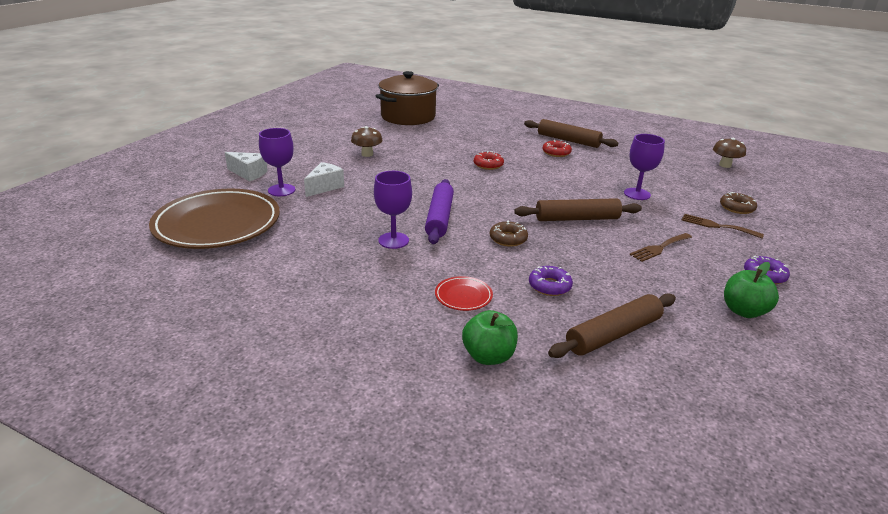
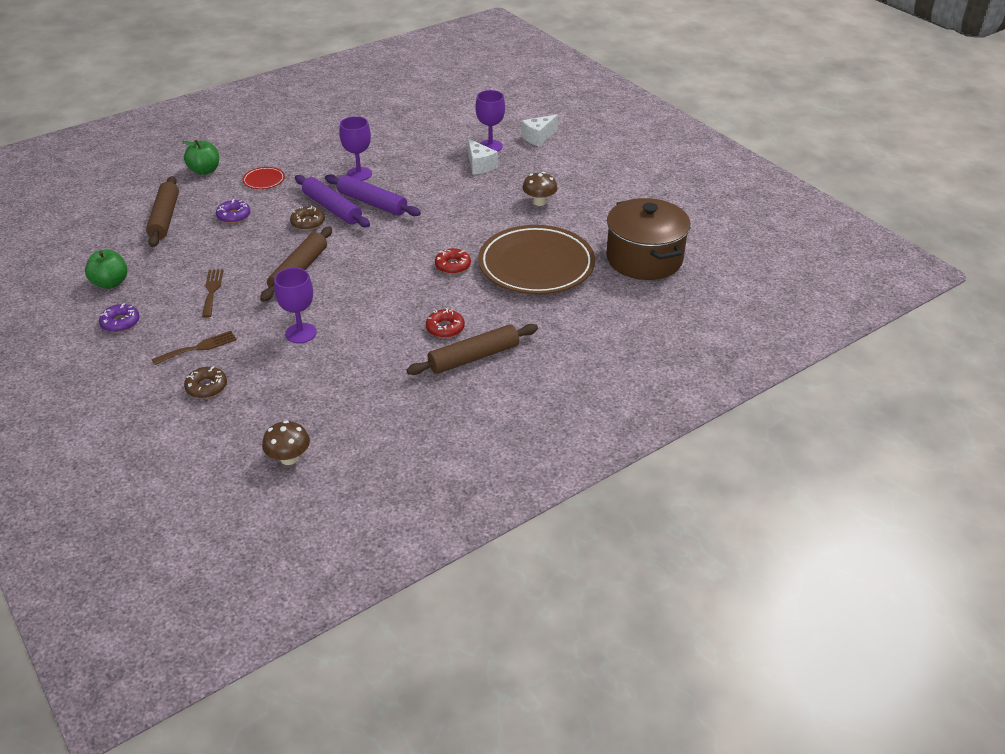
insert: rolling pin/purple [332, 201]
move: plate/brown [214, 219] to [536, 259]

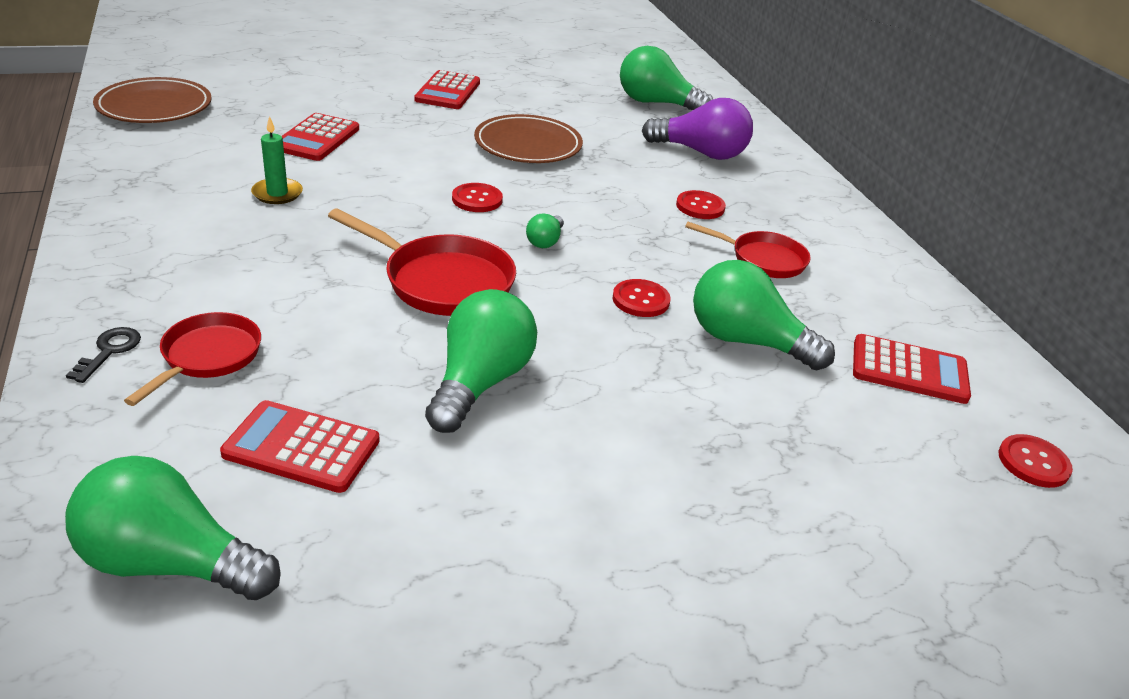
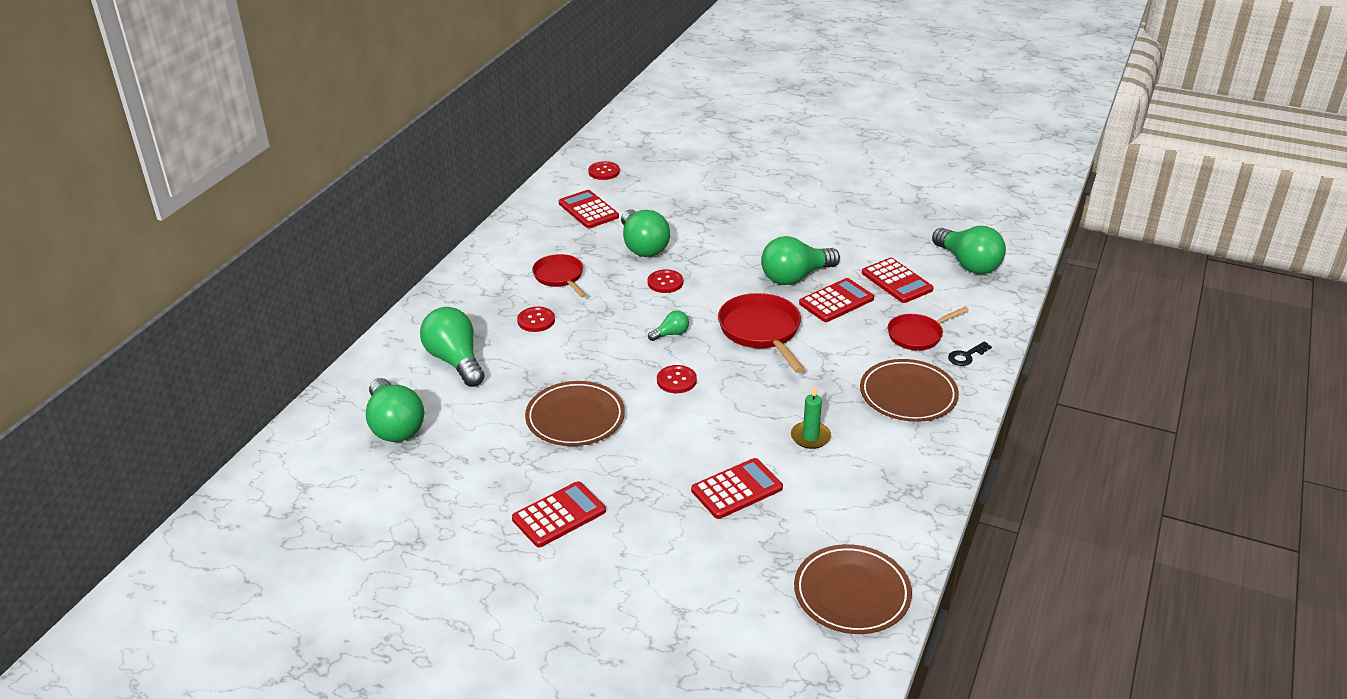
insert: calculator/red [836, 300]; plate/brown [909, 390]
recolor: light bulb/purple [697, 129] to light bulb/green [452, 347]

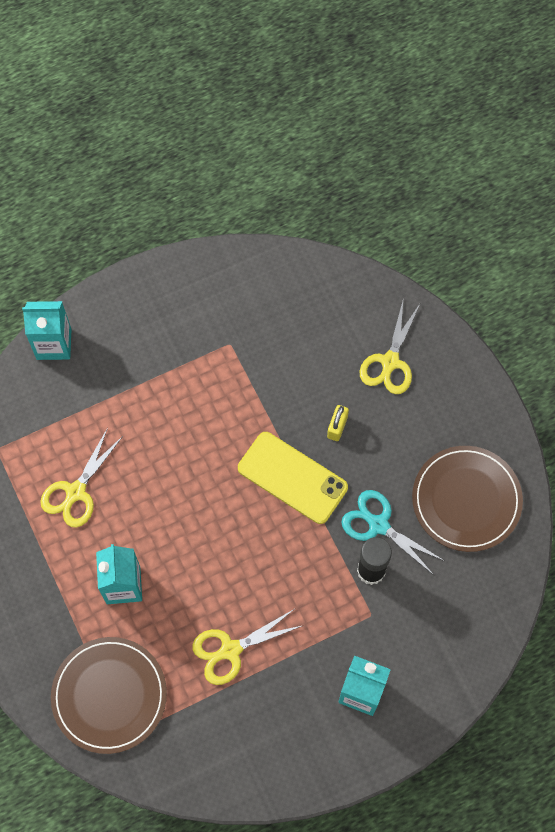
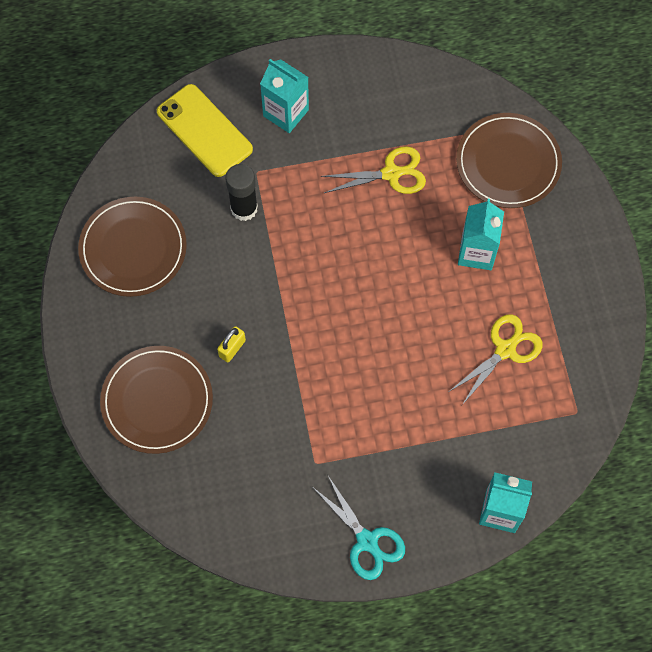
move: phone/yellow [293, 478] to [205, 130]; scissors/turquoise [393, 533] to [359, 528]
replace: scissors/yellow [390, 347] to plate/brown [156, 400]

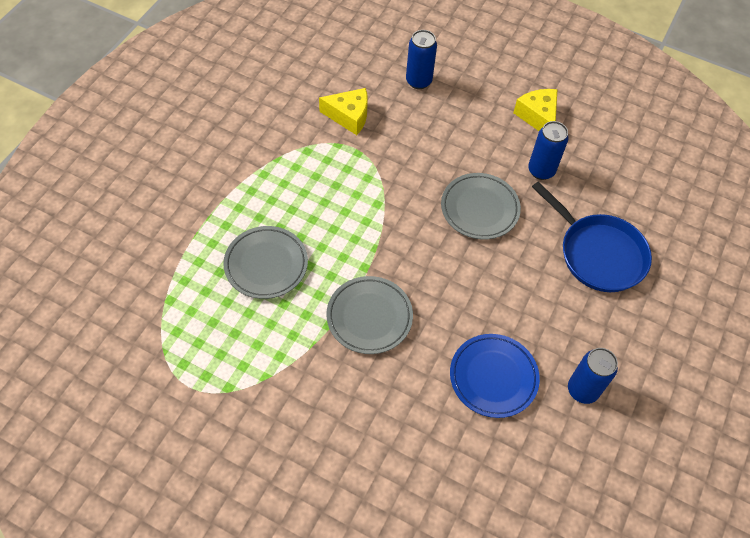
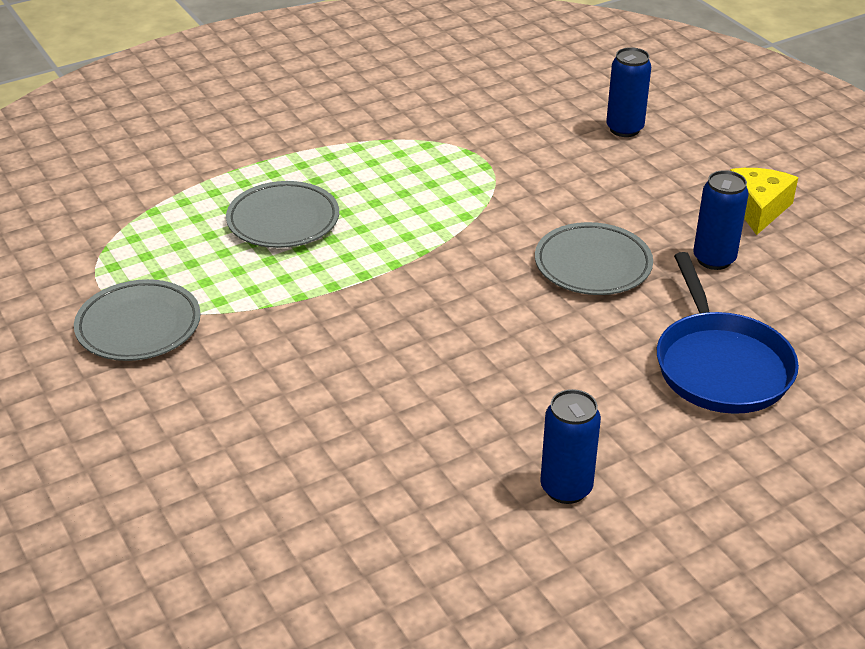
delete: cheese/yellow [343, 111]; plate/blue [495, 376]
move: plate/grey [369, 315] to [137, 320]

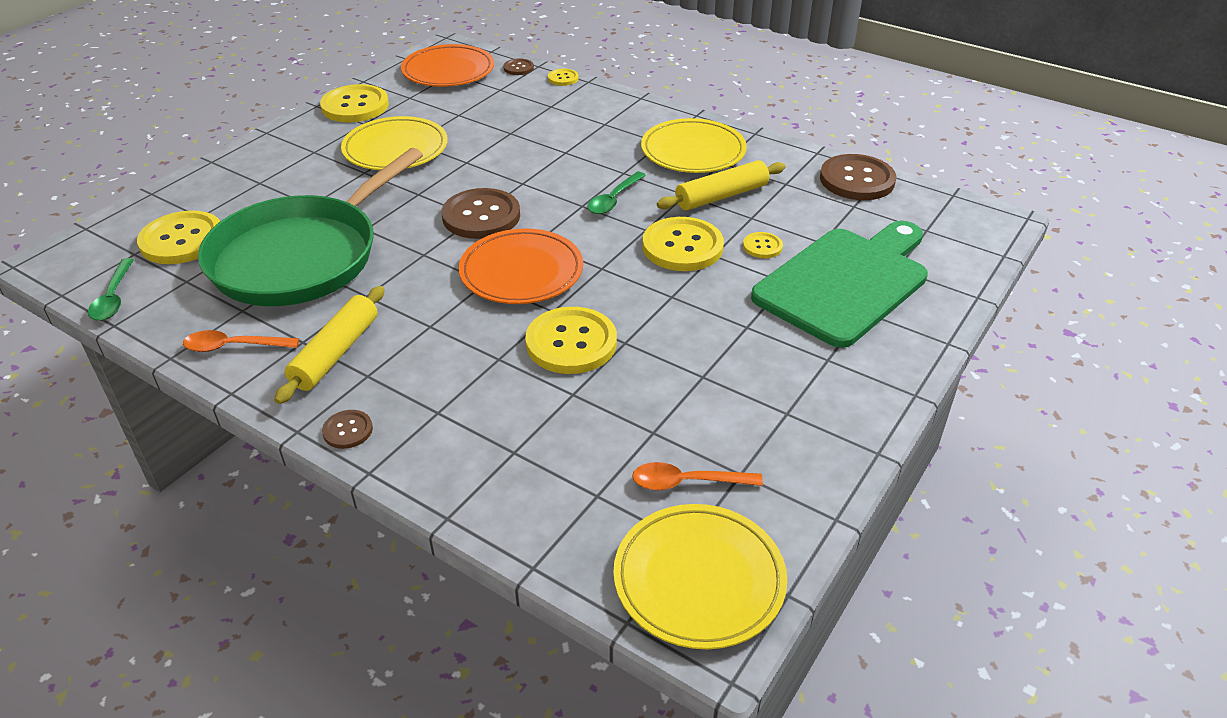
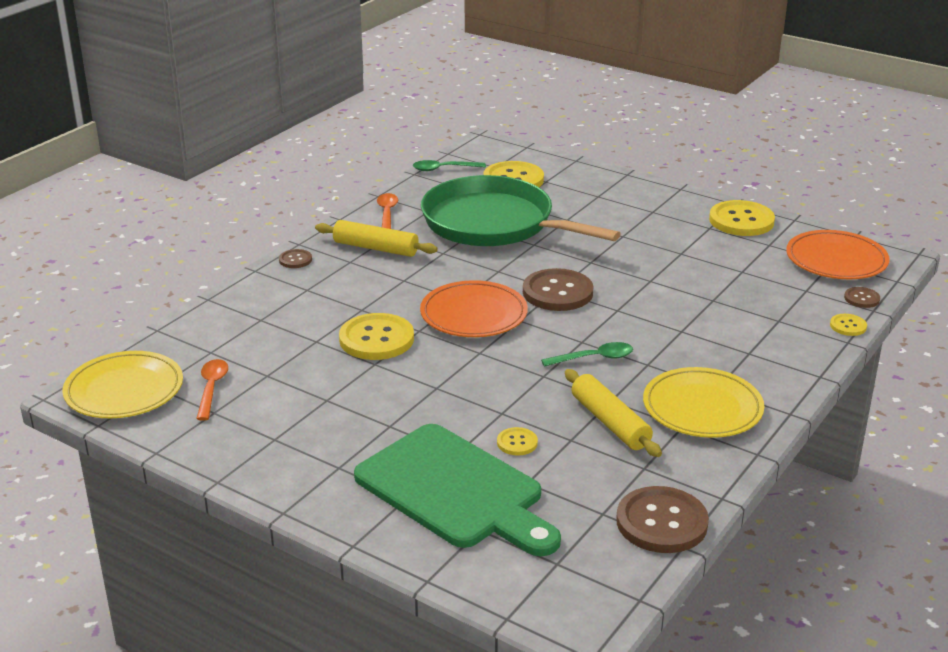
delete: plate/yellow [394, 143]; button/yellow [683, 244]
rotate: spoon/green [616, 193] = [587, 354] 135 degrees clockwise

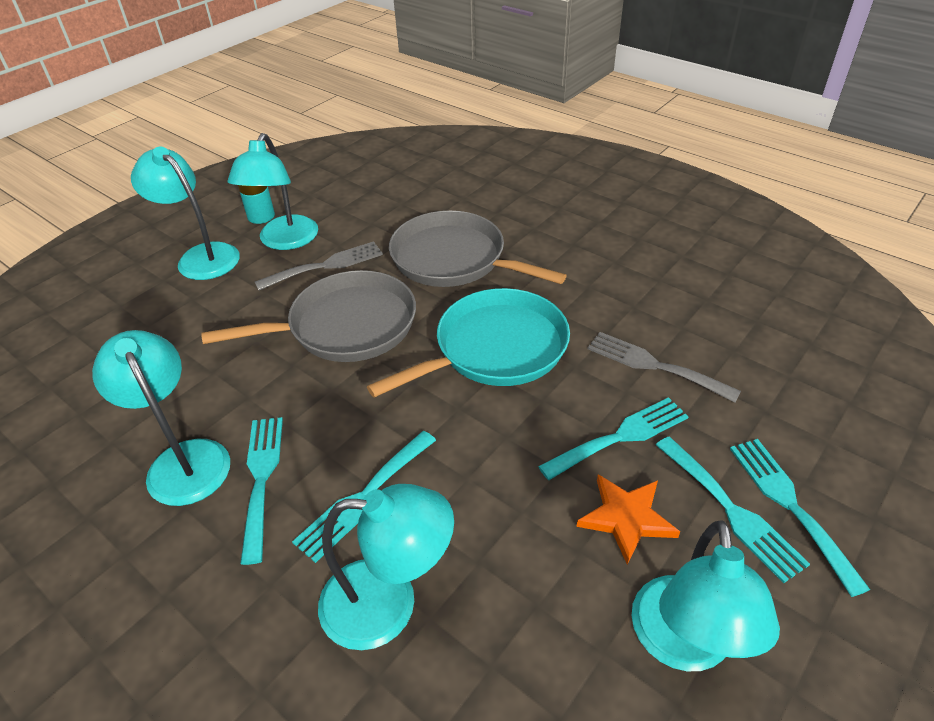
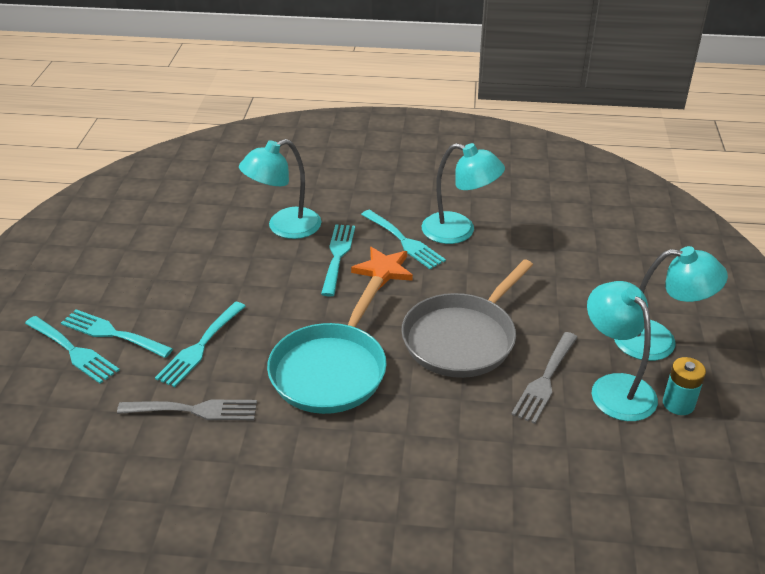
delete: pan/grey [478, 249]; lamp/turquoise [706, 595]
move: star/orange [628, 519] to [382, 268]

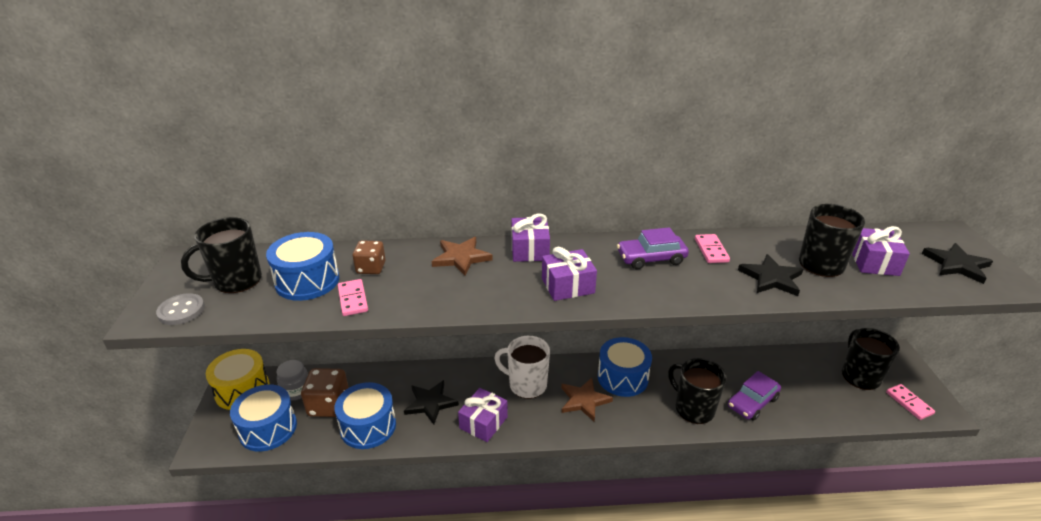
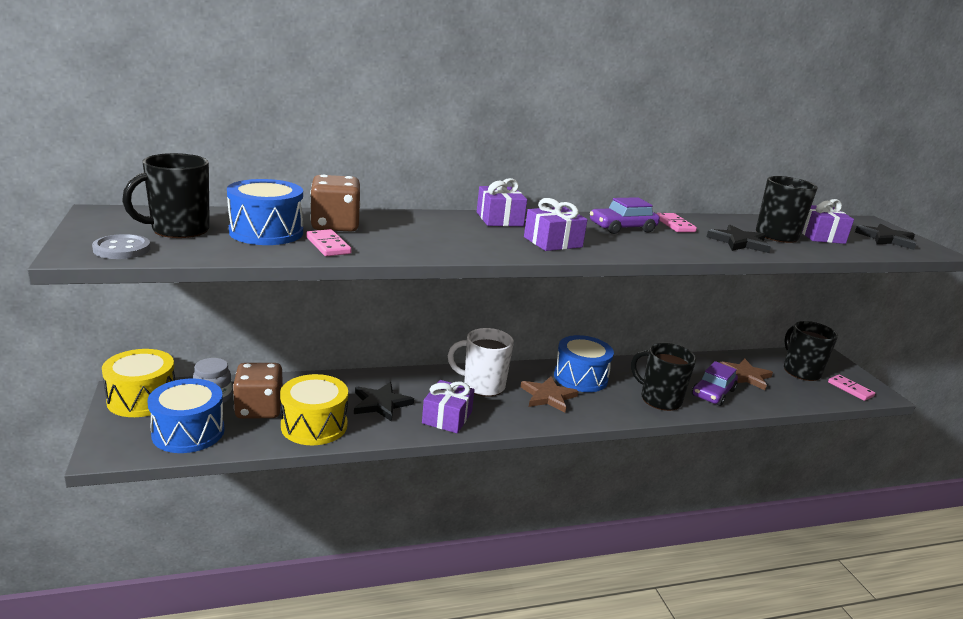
move: star/brown [462, 256] to [746, 374]
recolor: drum/blue [365, 415] to drum/yellow [314, 409]
resize: dice/brown [369, 257] = [335, 203] x1.58

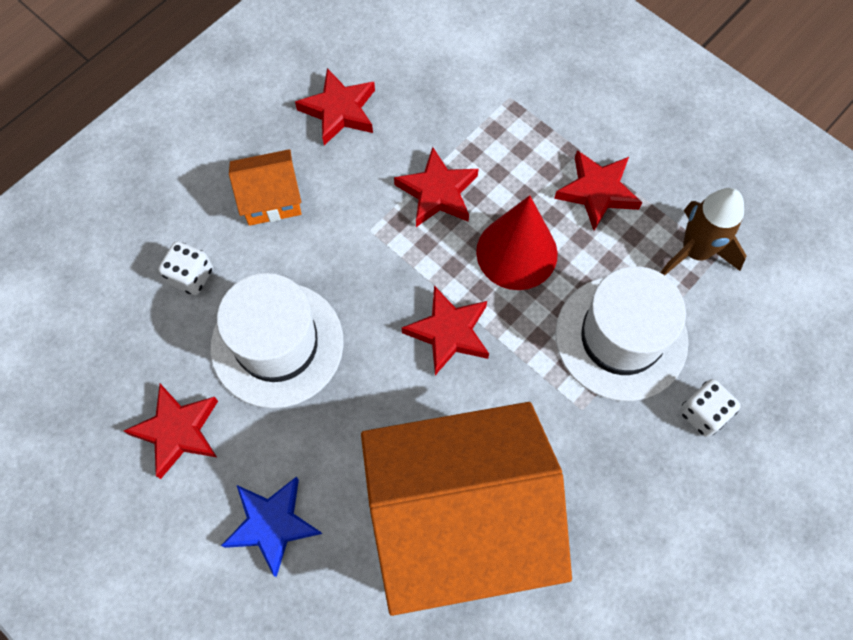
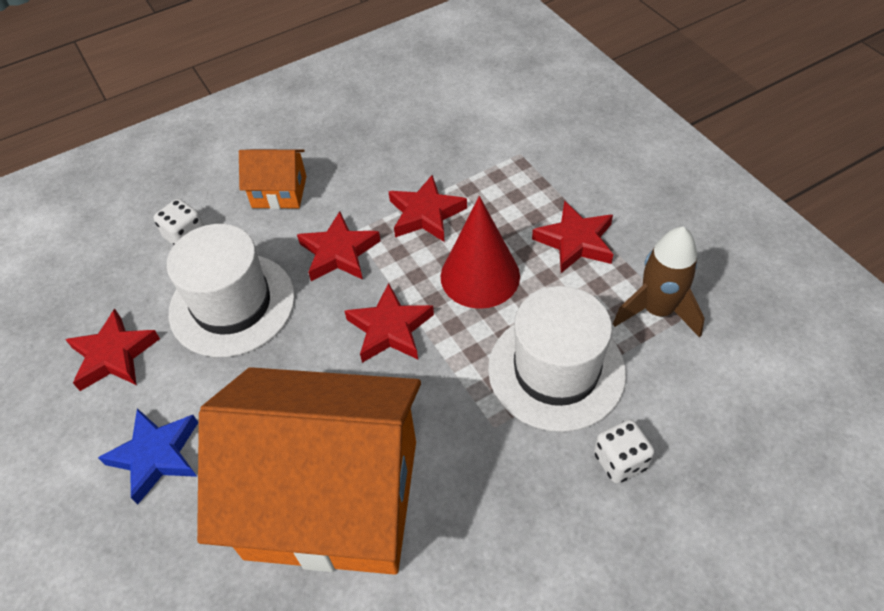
move: star/red [335, 106] to [338, 246]

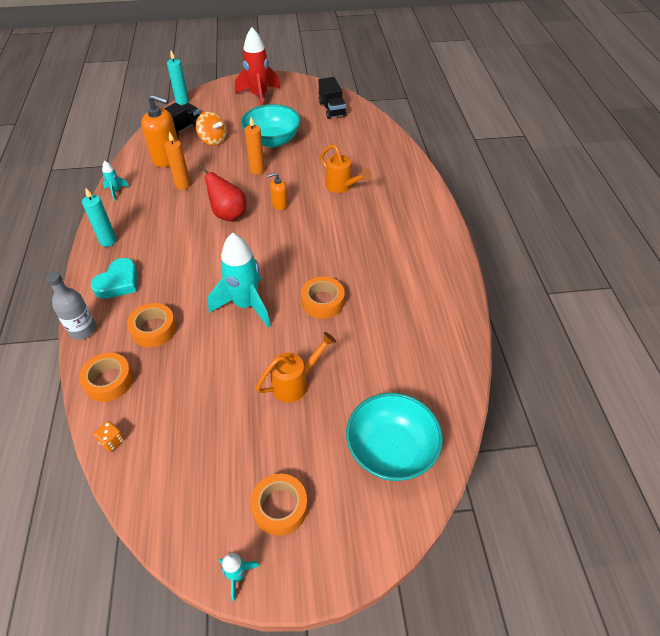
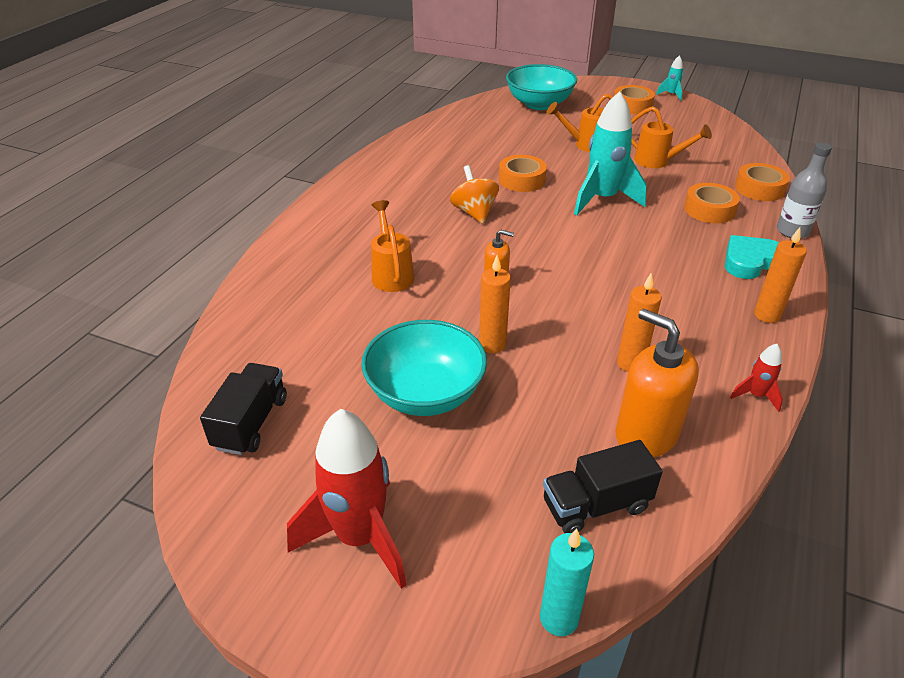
delete: dice/orange [109, 436]; pear/red [223, 192]
insert: watering can/orange [671, 137]
move: spinning top/orange [211, 128] to [474, 194]
recolor: candle/turquoise [99, 217] to candle/orange [780, 275]; rocket/turquoise [115, 181] to rocket/red [756, 378]

